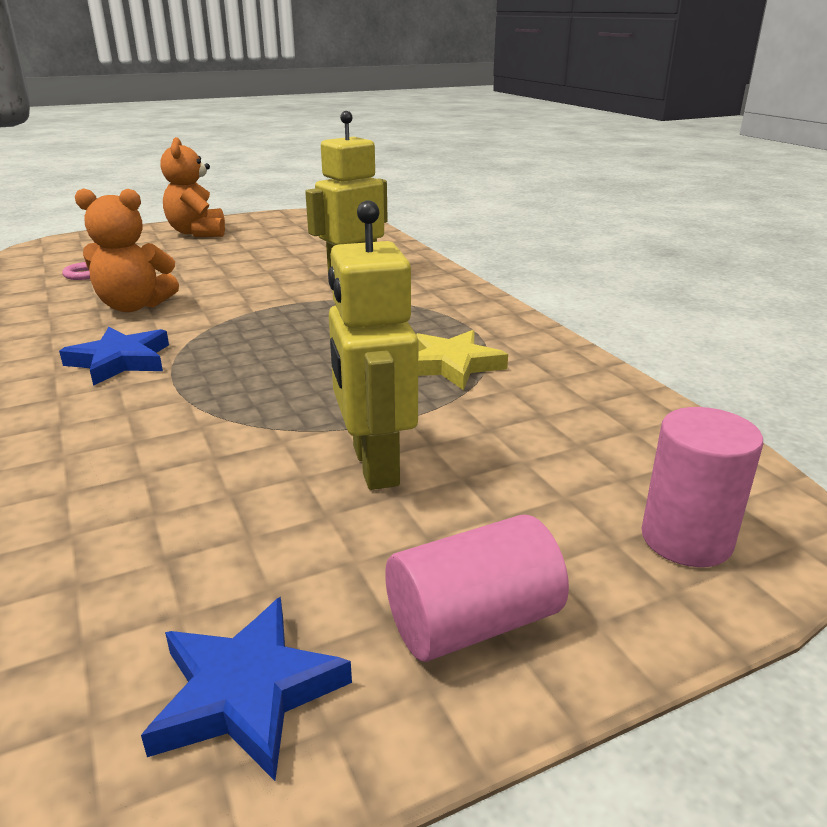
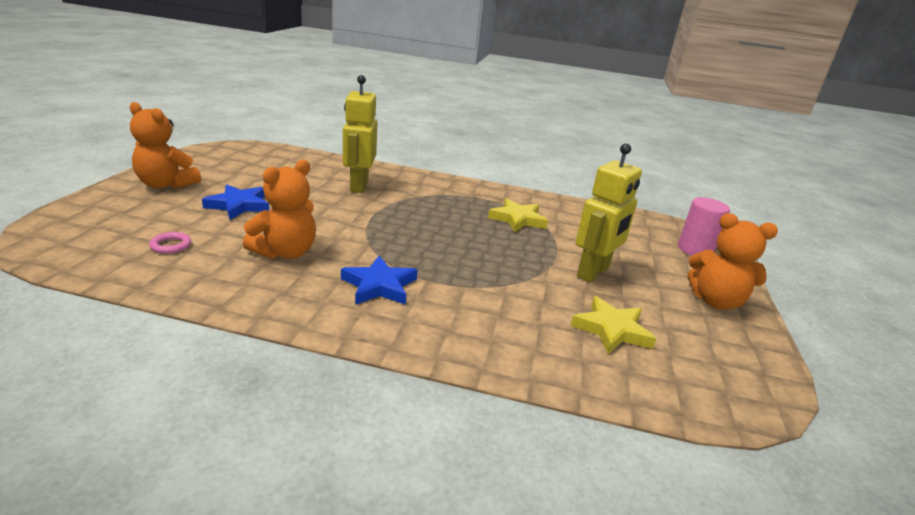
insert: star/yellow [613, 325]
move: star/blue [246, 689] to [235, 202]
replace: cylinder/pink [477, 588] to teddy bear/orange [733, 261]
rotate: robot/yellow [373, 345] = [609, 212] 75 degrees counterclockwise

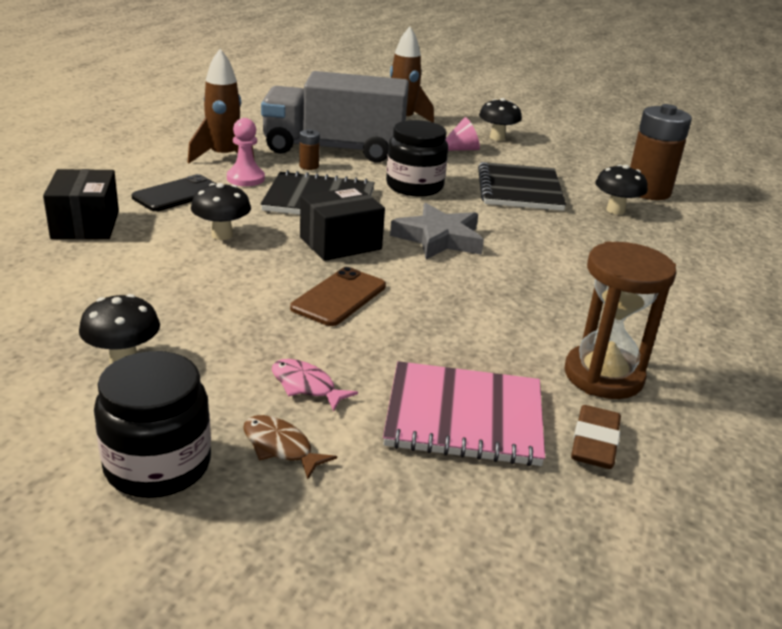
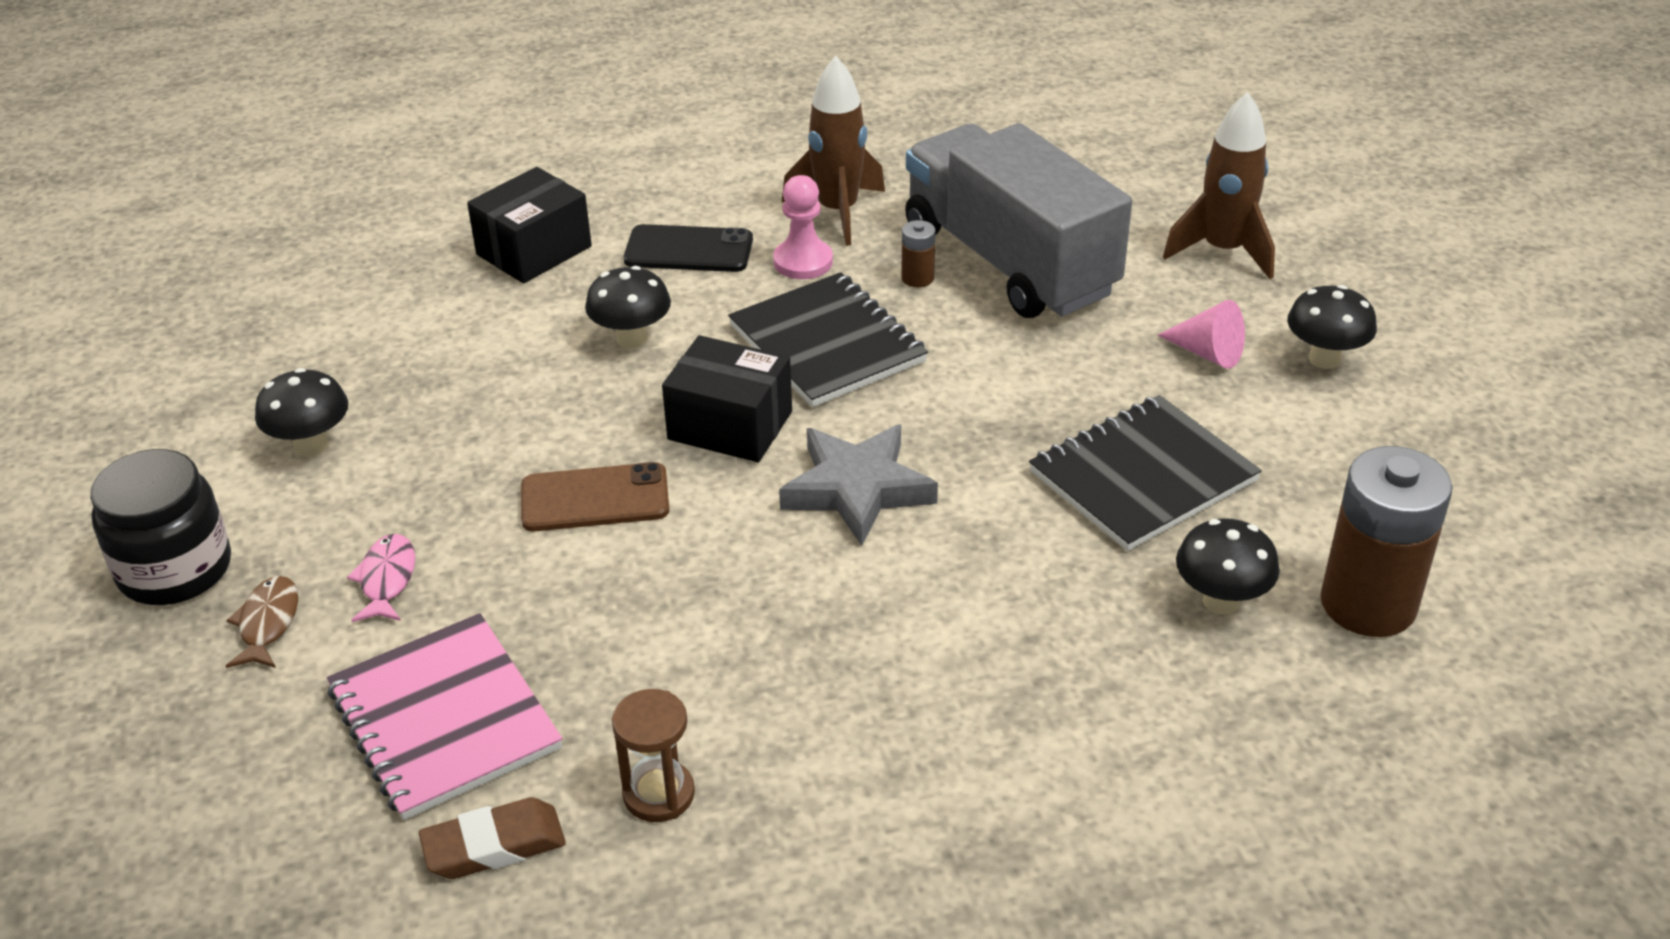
delete: jar/black [417, 158]
resize: hourglass/brown [621, 320] = [653, 755] x0.59

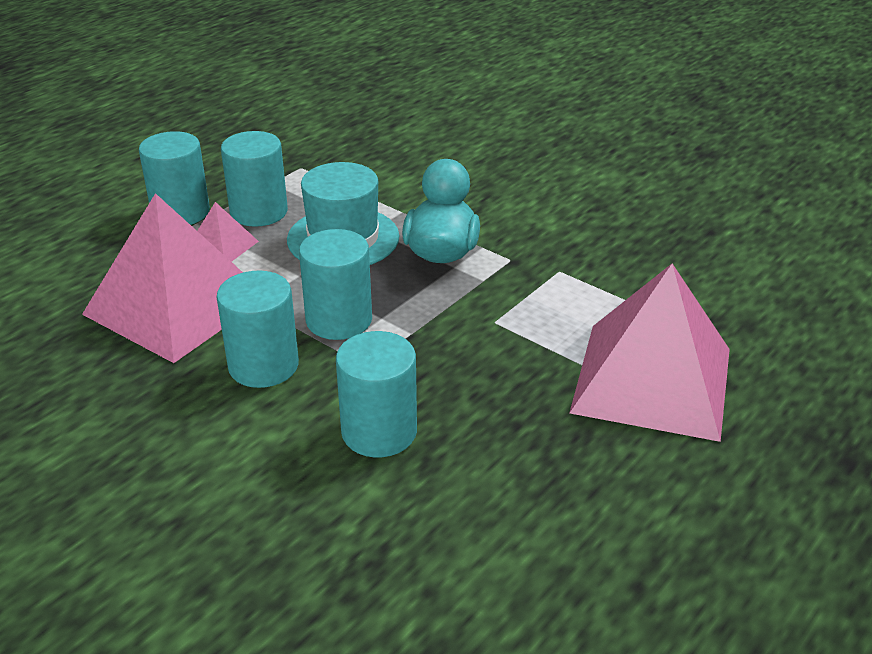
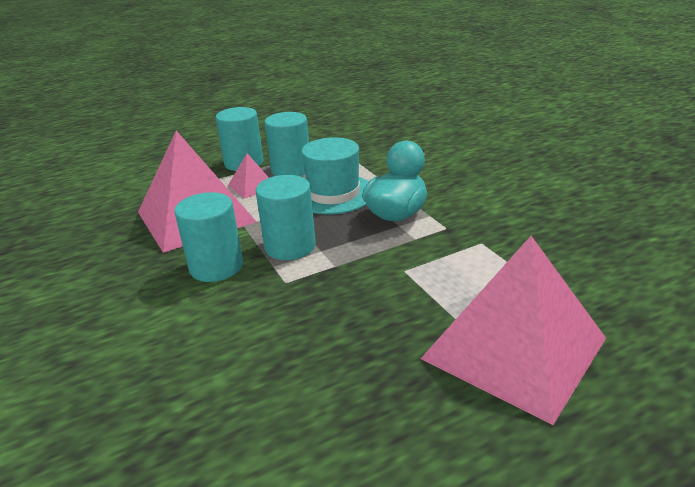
delete: cylinder/turquoise [376, 394]

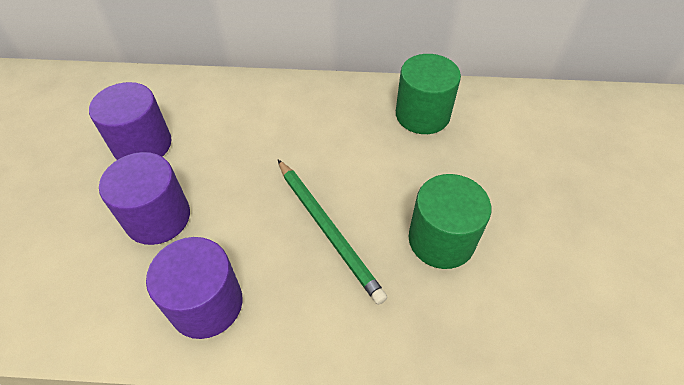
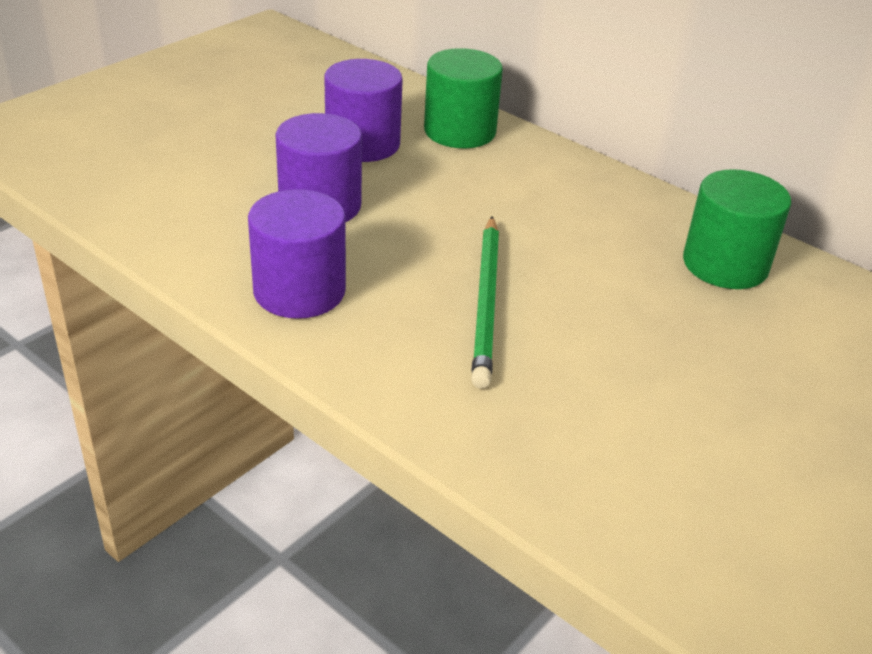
move: cylinder/green [450, 221] to [463, 98]

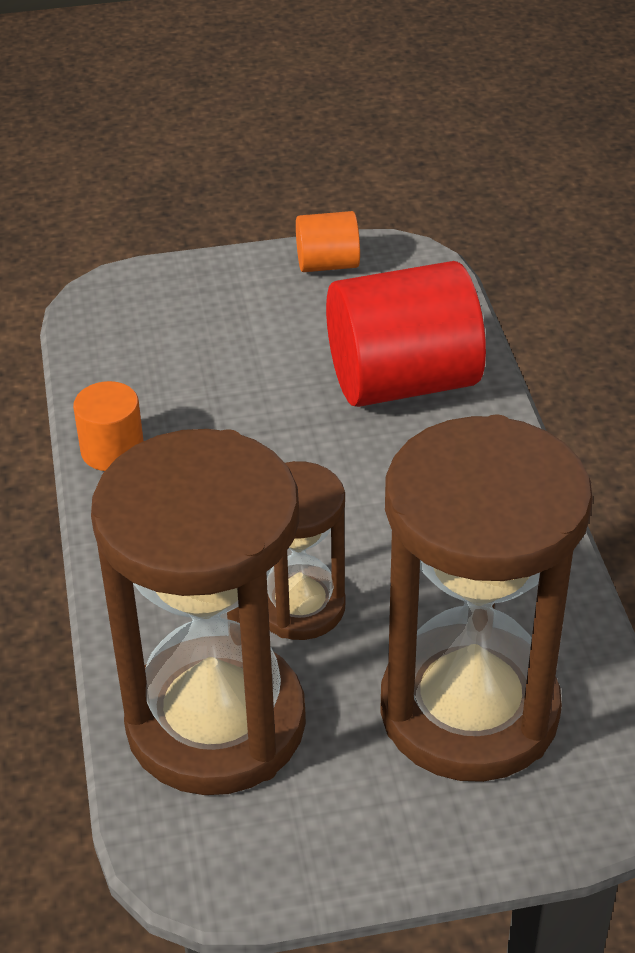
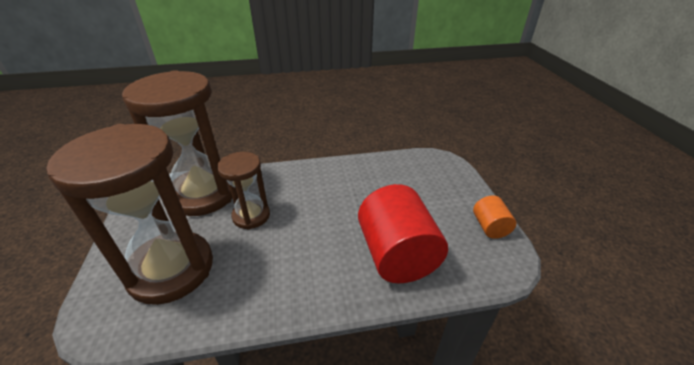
delete: cylinder/orange [108, 426]

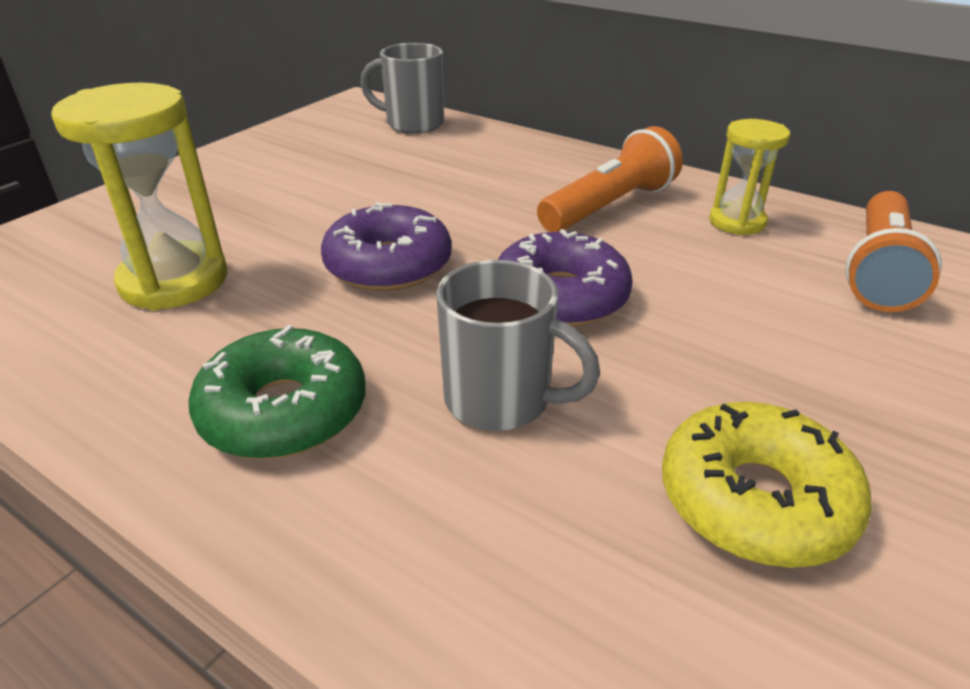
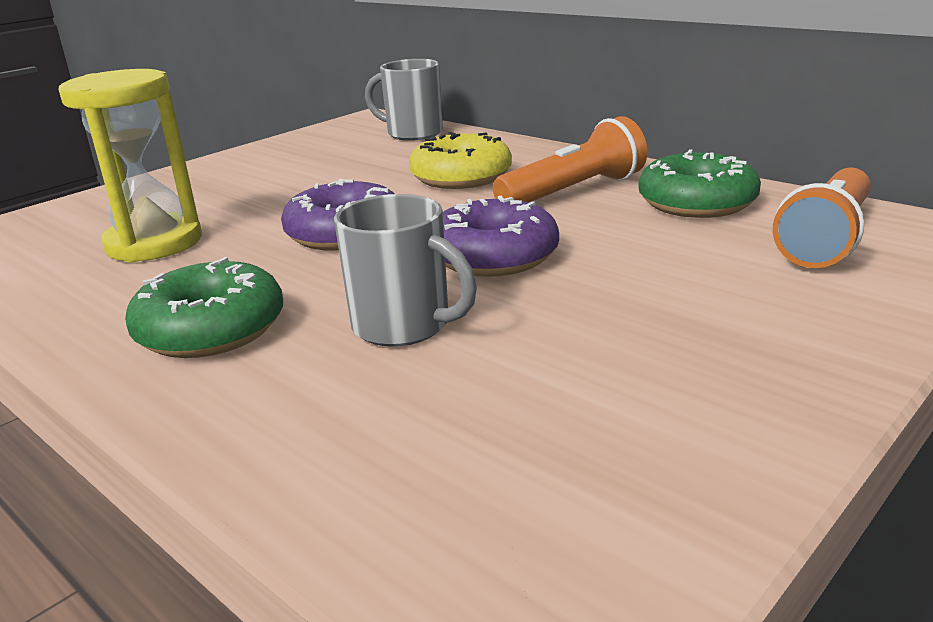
move: donut/yellow [767, 485] to [460, 160]
replace: hourglass/yellow [749, 177] to donut/green [699, 184]

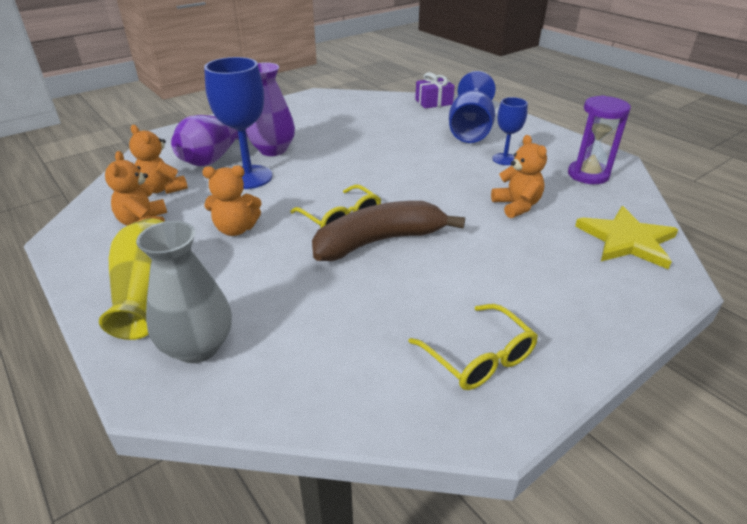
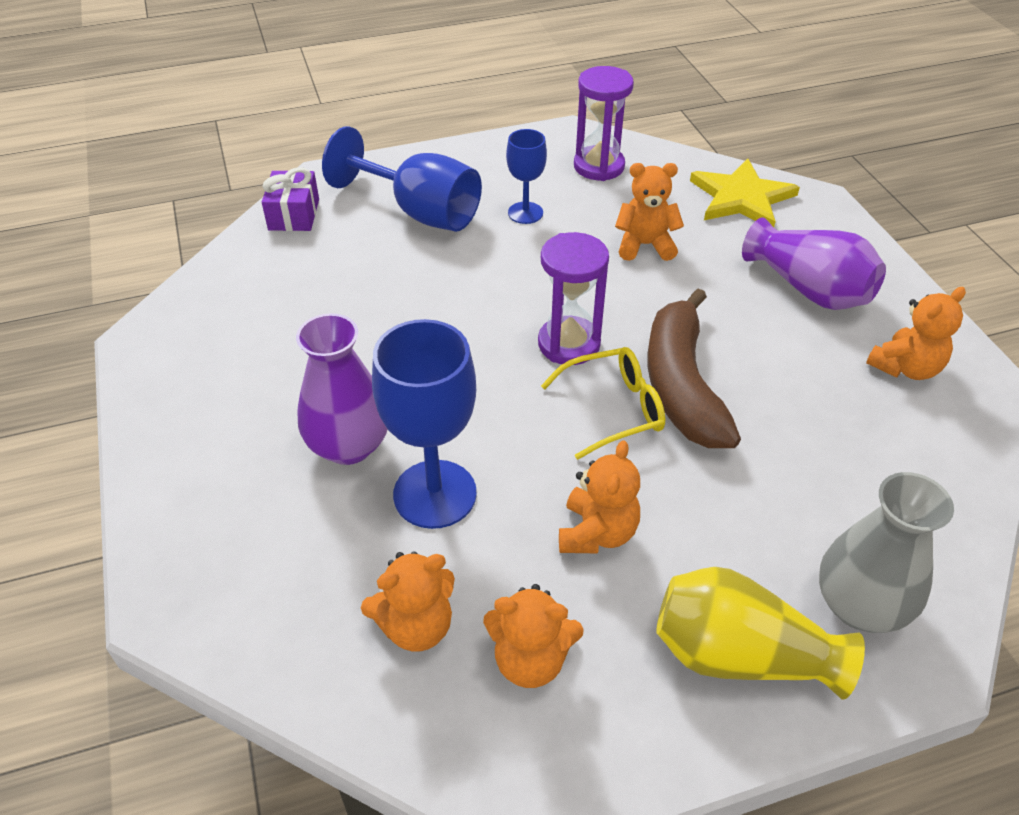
insert: hourglass/purple [573, 298]
move: vase/purple [209, 140] to [814, 264]
replace: glasses/yellow [473, 347] to teddy bear/orange [916, 333]

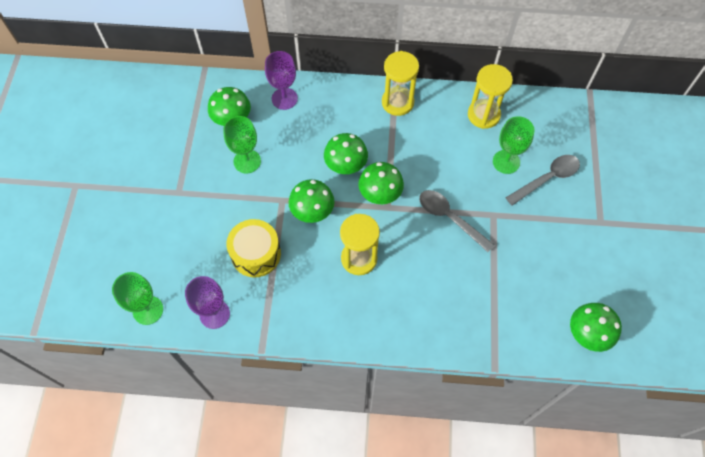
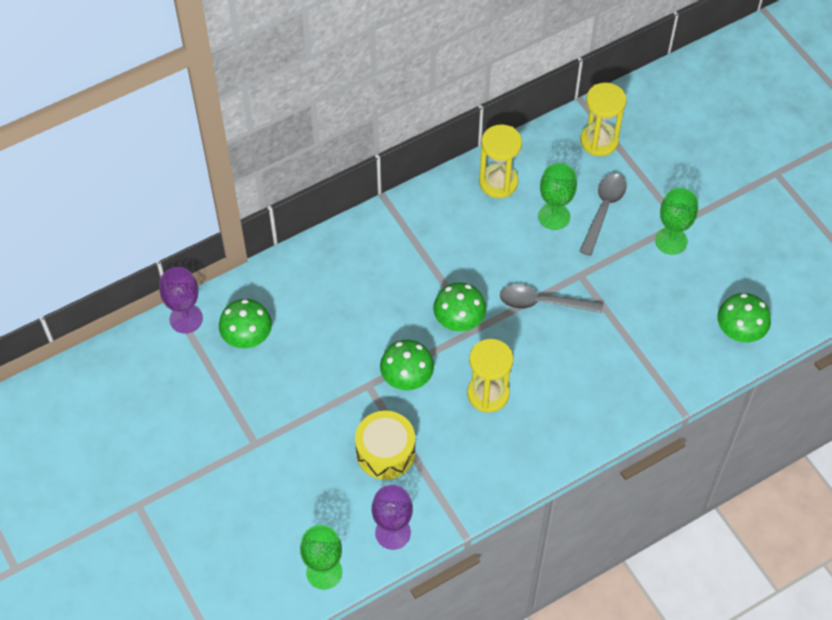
delete: mushroom/green [346, 153]
move: goblet/green [242, 144] to [676, 221]; goblet/purple [281, 80] to [181, 300]; hourglass/yellow [400, 83] to [603, 119]

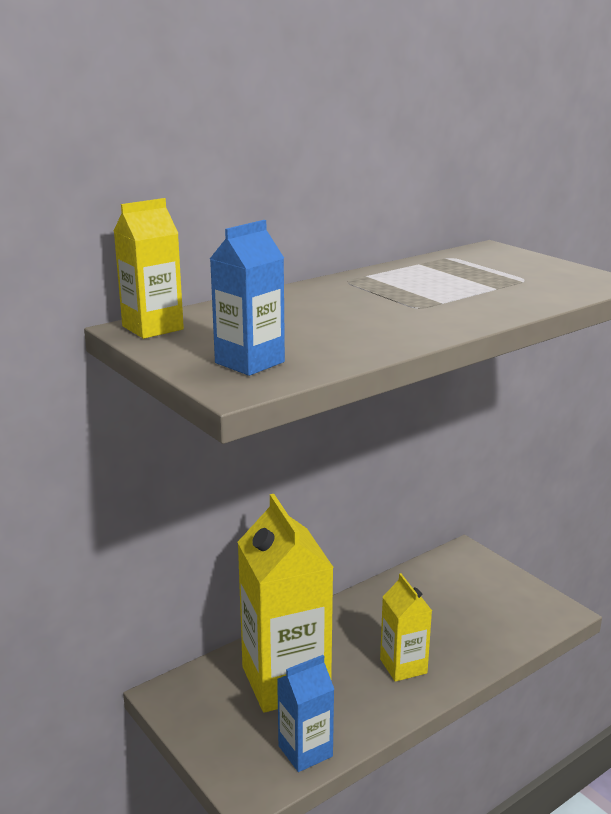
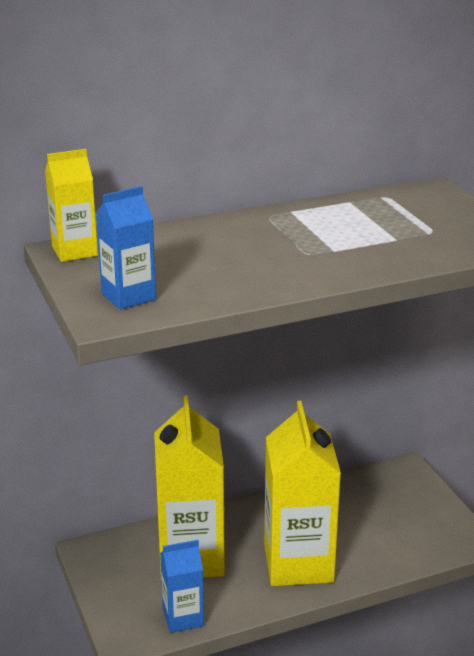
resize: carton/yellow [406, 627] = [302, 493] x1.92

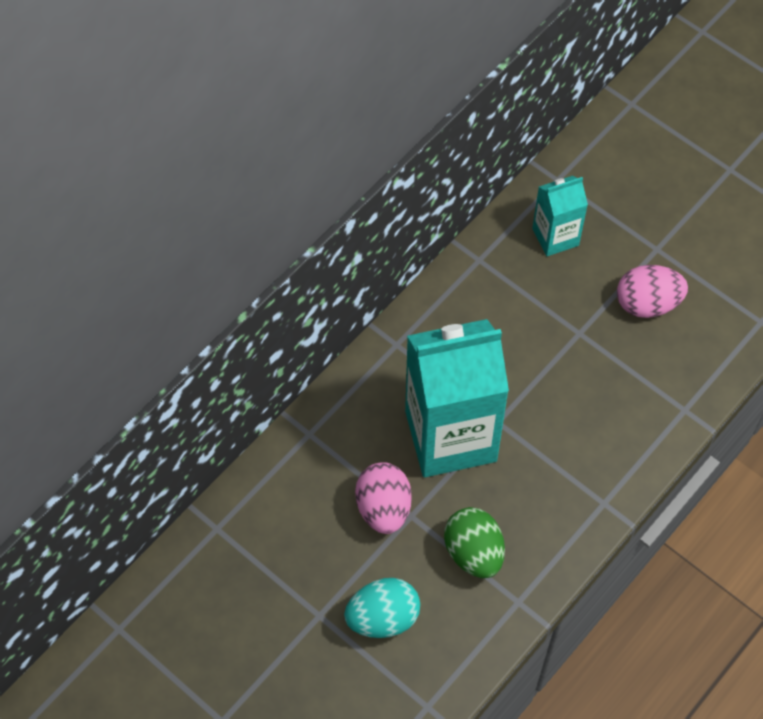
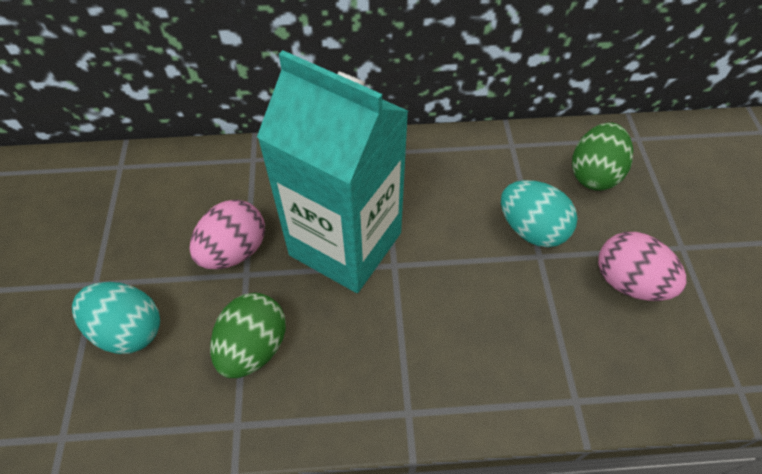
insert: egg/turquoise [539, 213]
replace: carton/turquoise [560, 216] to egg/green [602, 156]

